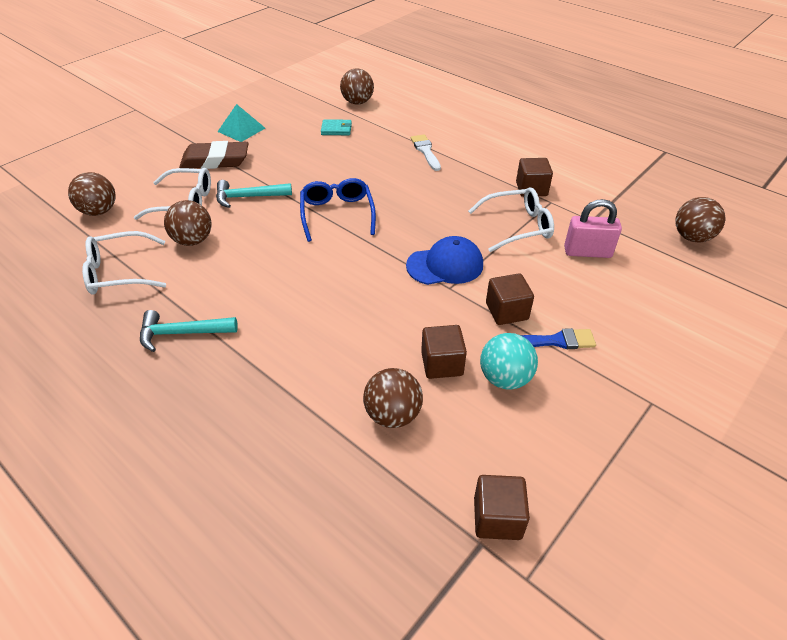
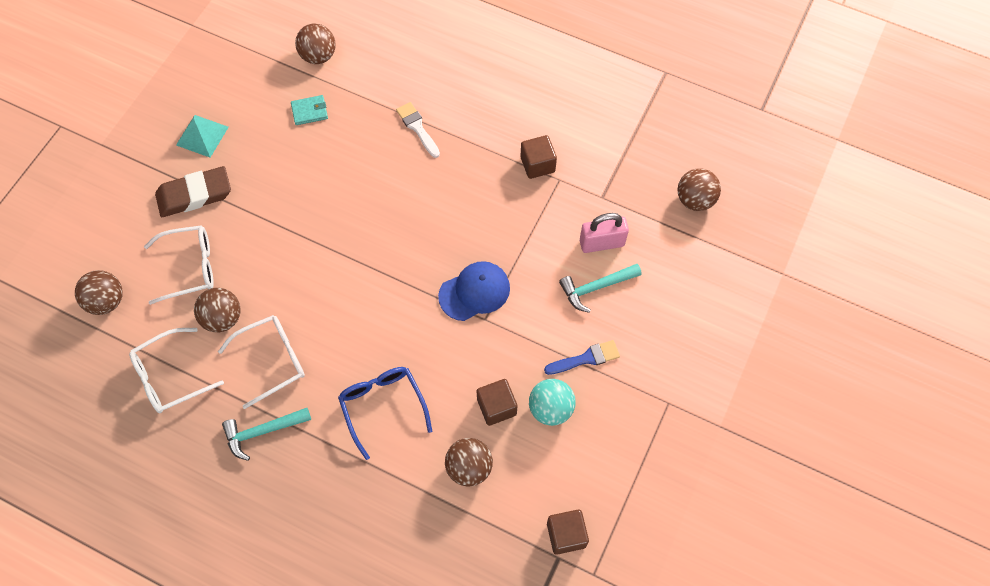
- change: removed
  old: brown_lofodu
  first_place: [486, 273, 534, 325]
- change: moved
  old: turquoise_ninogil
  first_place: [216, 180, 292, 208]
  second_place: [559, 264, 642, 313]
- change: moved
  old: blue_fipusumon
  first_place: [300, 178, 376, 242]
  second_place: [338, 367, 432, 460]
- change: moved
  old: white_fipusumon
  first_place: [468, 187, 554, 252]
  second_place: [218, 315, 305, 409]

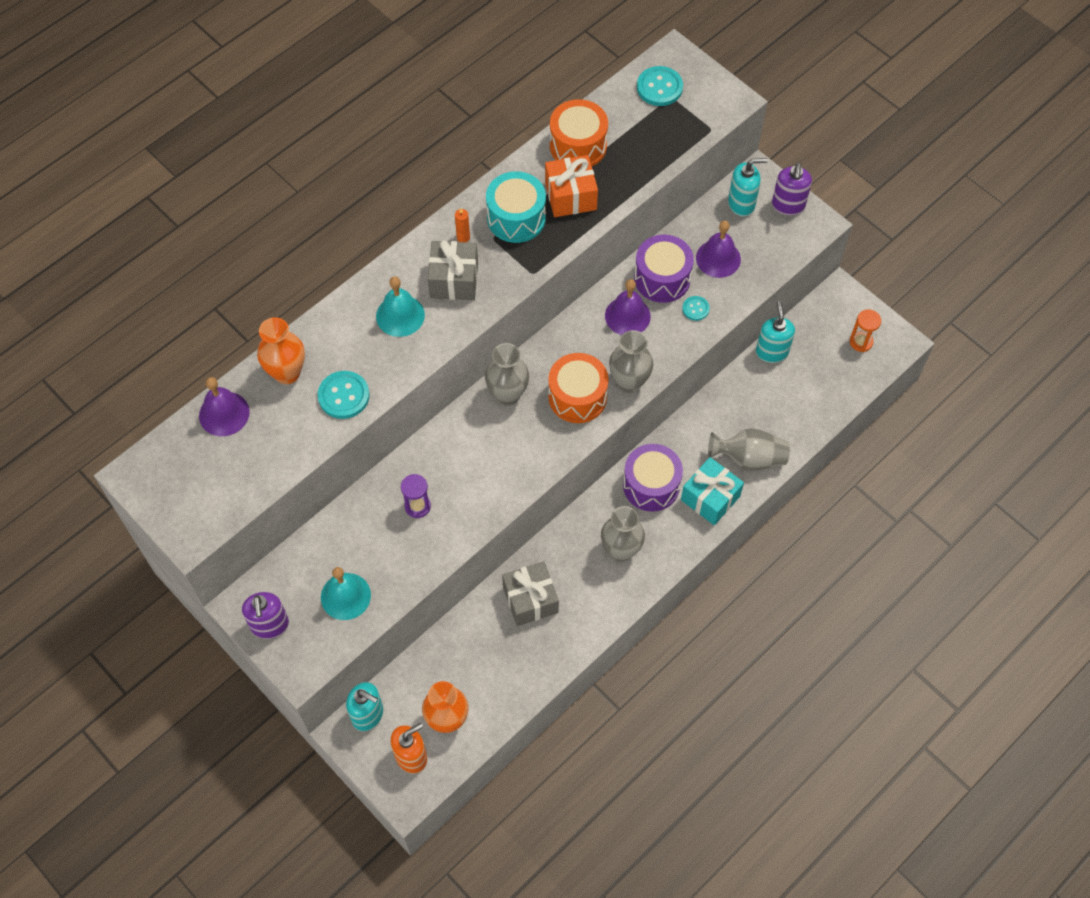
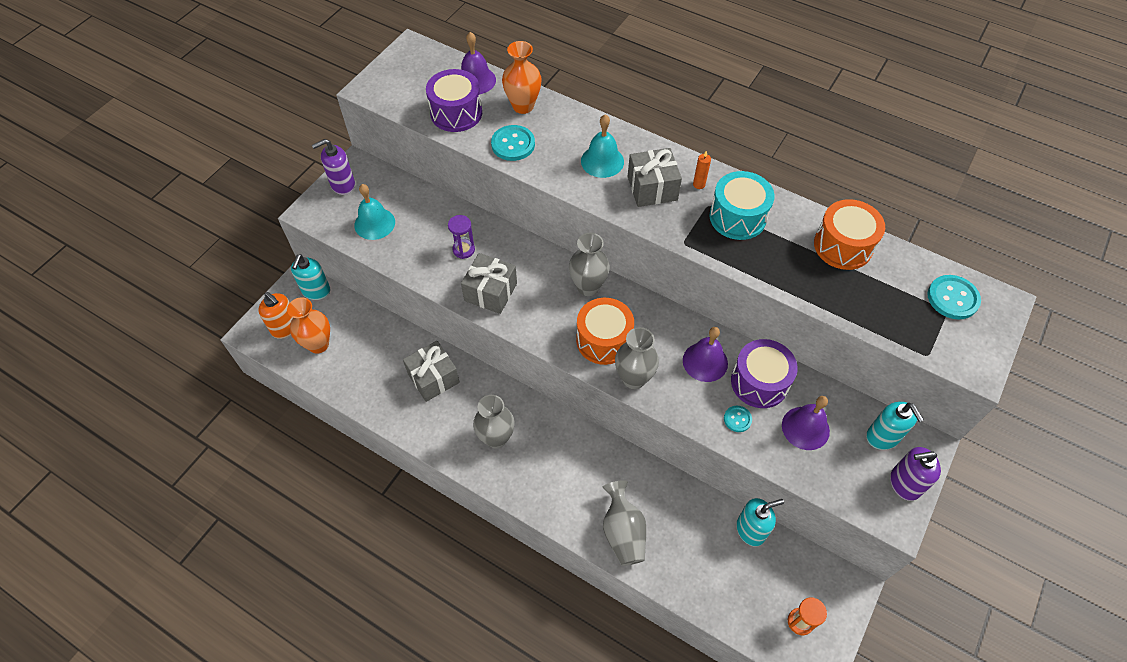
- change: removed
  old: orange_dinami
  first_place: [545, 155, 598, 217]
- change: removed
  old: turquoise_dinami
  first_place: [681, 457, 744, 525]
- change: added
  new: grey_dinami
  second_place: [461, 253, 517, 314]
- change: moved
  old: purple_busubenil
  first_place: [623, 444, 683, 512]
  second_place: [426, 69, 482, 132]

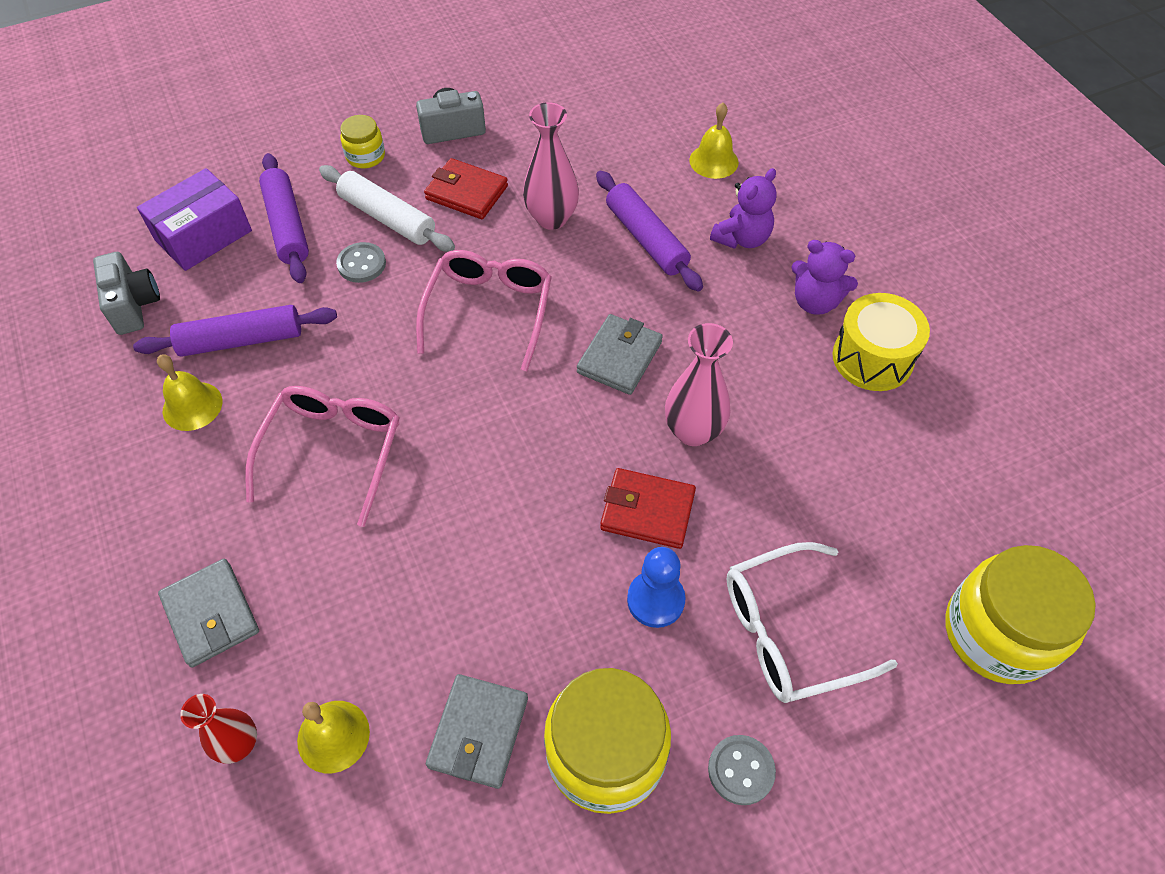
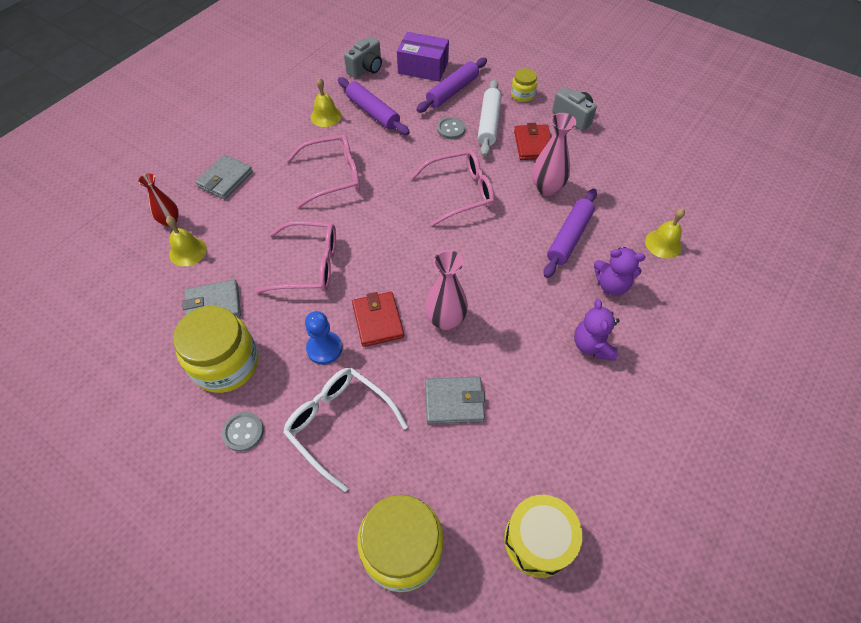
- change: added
  new: pink_fipusumon
  second_place: [255, 221, 336, 293]
- change: moved
  old: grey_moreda
  first_place: [577, 314, 663, 395]
  second_place: [425, 376, 485, 424]
- change: moved
  old: yellow_busubenil
  first_place: [832, 293, 930, 391]
  second_place: [504, 495, 582, 578]

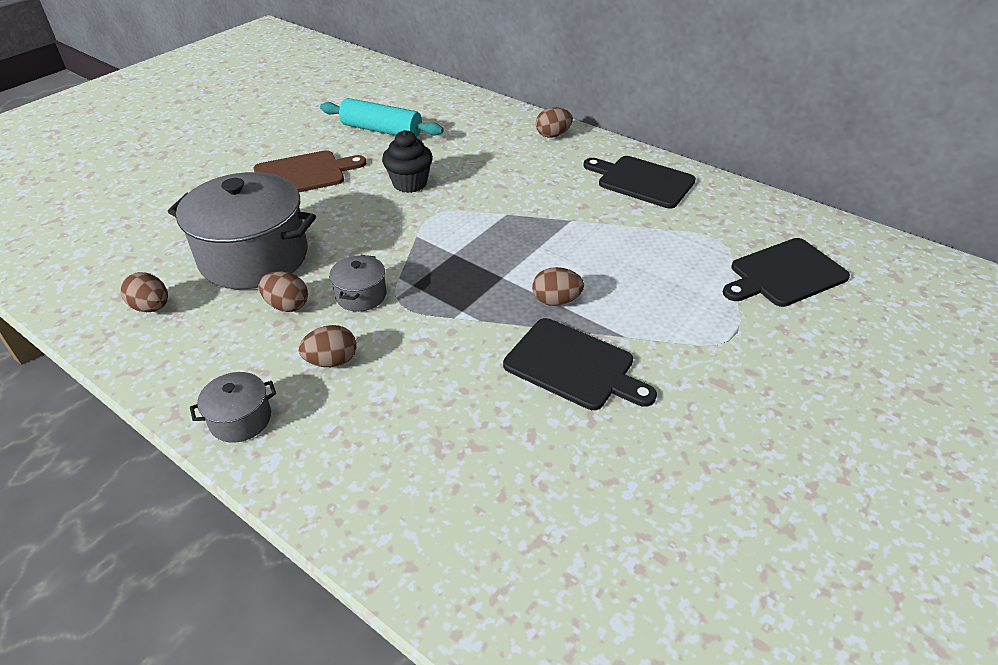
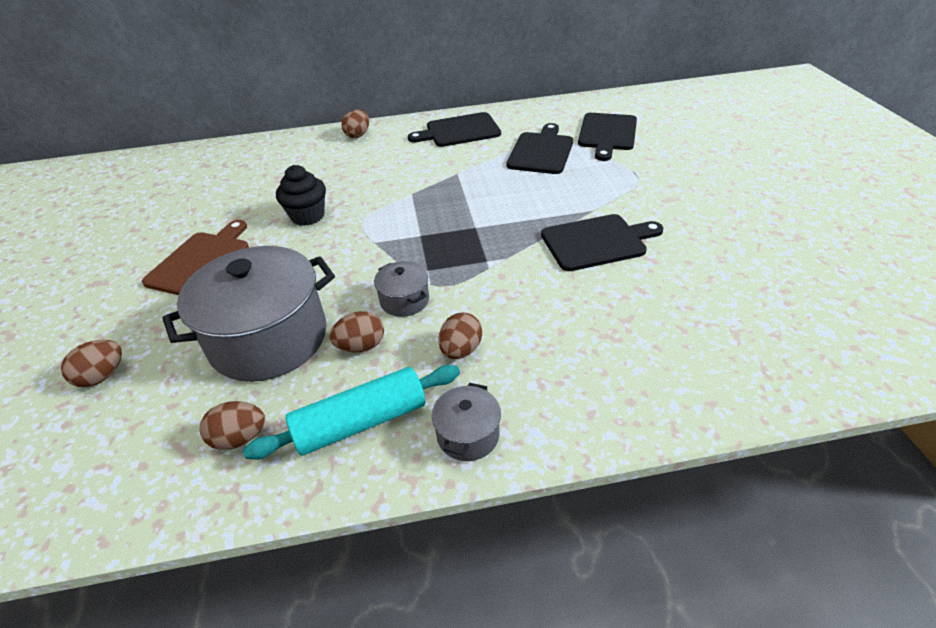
- change: added
  new: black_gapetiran
  second_place: [506, 123, 573, 174]
- change: moved
  old: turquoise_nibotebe
  first_place: [320, 98, 444, 138]
  second_place: [243, 365, 460, 460]
- change: moved
  old: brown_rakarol
  first_place: [532, 267, 584, 306]
  second_place: [61, 340, 122, 387]

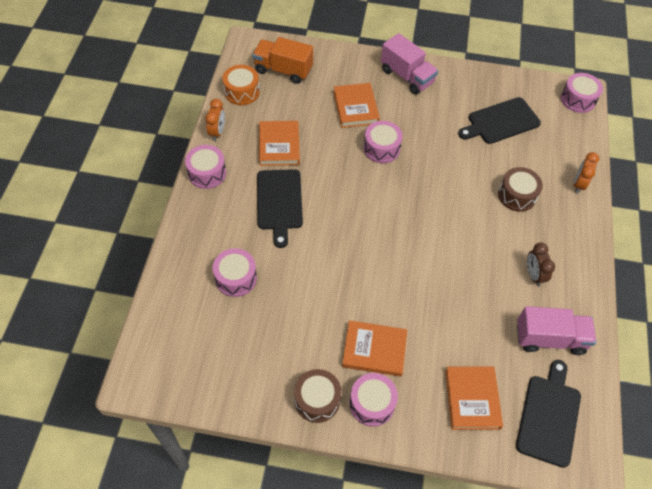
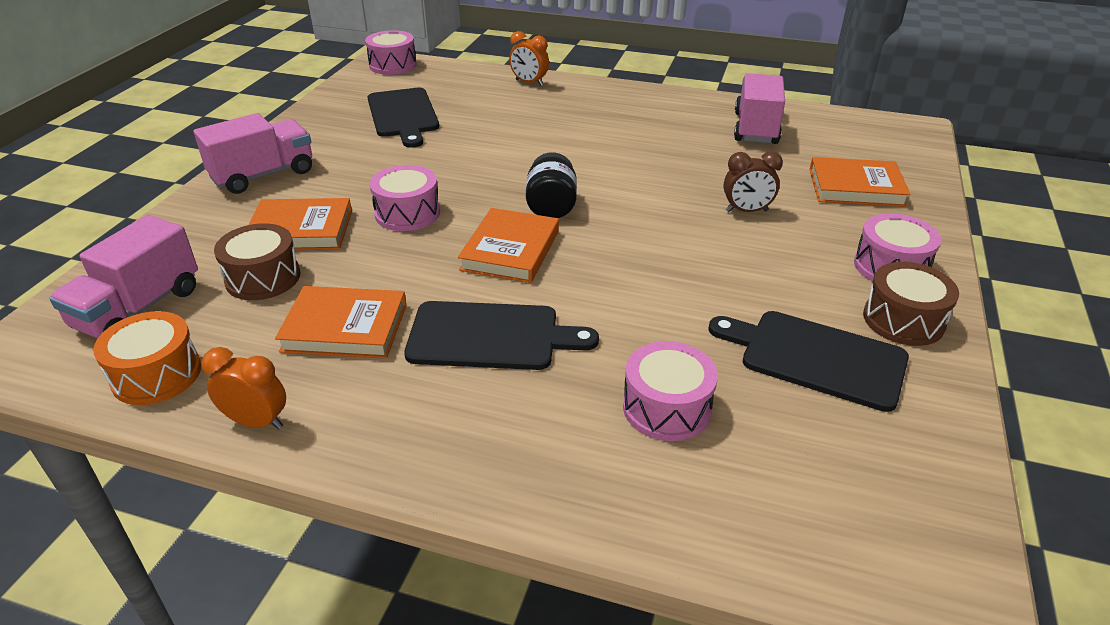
- change: removed
  old: pink_busubenil
  first_place: [185, 145, 226, 189]
- change: added
  new: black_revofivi
  second_place: [526, 152, 577, 218]
- change: moved
  old: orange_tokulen
  first_place: [342, 320, 407, 377]
  second_place: [458, 208, 559, 283]
- change: moved
  old: brown_busubenil
  first_place: [498, 167, 543, 212]
  second_place: [214, 223, 300, 300]
- change: moved
  old: black_gapetiran
  first_place: [516, 360, 581, 468]
  second_place: [708, 311, 909, 412]
- change: moved
  old: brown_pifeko
  first_place: [527, 242, 555, 286]
  second_place: [724, 151, 783, 212]
- change: recoloured
  old: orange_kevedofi
  new: pink_kevedofi
  first_place: [252, 37, 313, 84]
  second_place: [49, 215, 198, 338]

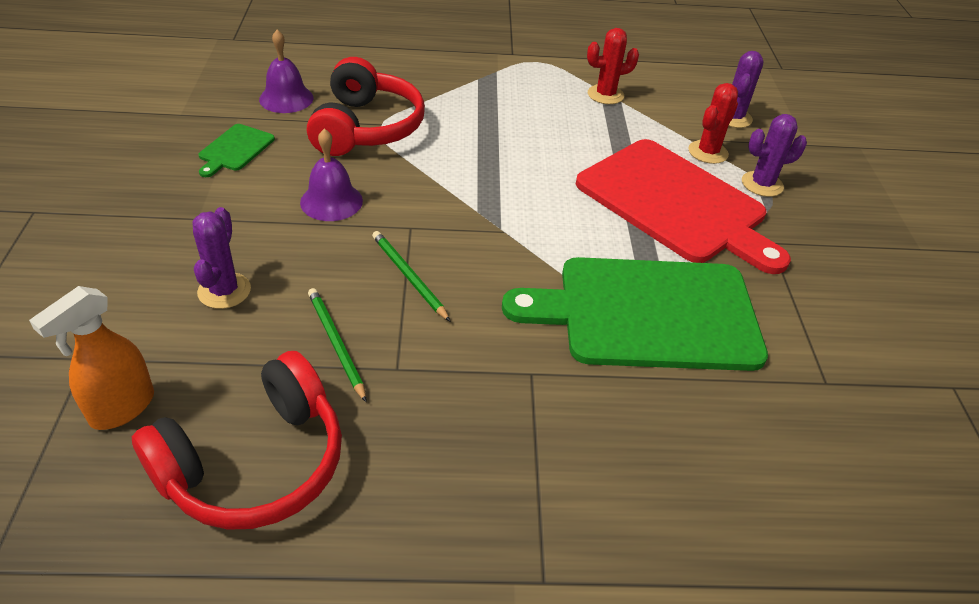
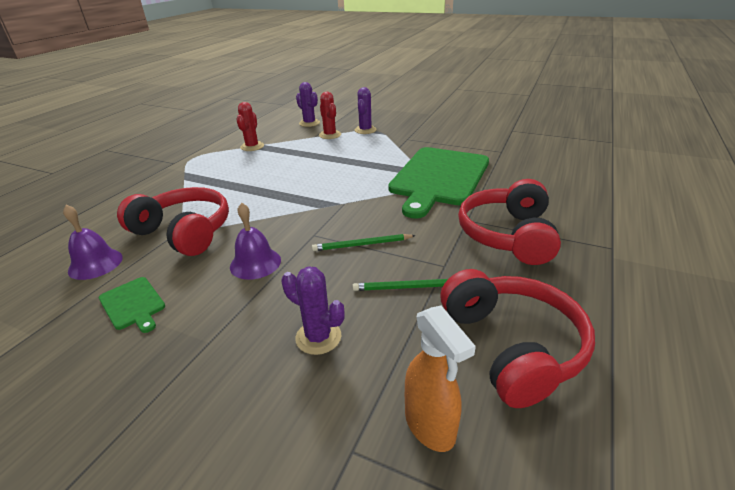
- change: removed
  old: red_gapetiran
  first_place: [576, 139, 791, 274]
- change: added
  new: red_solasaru
  second_place: [458, 179, 561, 265]

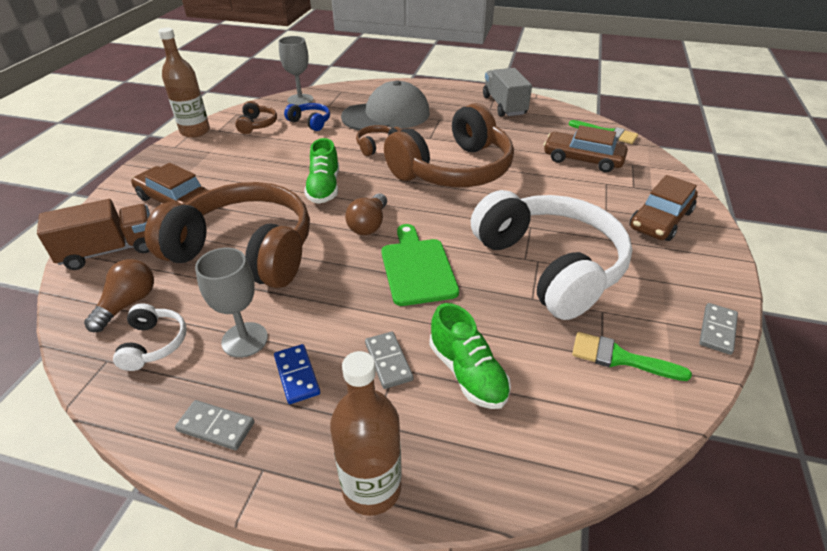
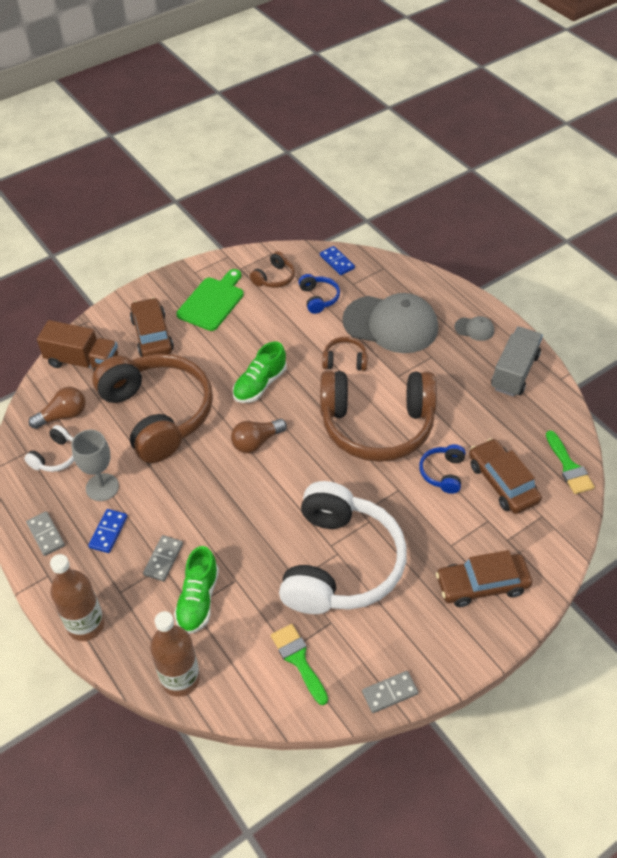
- change: added
  new: blue_solasaru
  second_place: [419, 444, 465, 494]
- change: added
  new: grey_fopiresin
  second_place: [454, 316, 494, 341]
- change: moved
  old: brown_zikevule
  first_place: [158, 28, 210, 138]
  second_place: [150, 611, 200, 697]
- change: moved
  old: green_gapetiran
  first_place: [382, 224, 459, 306]
  second_place: [176, 269, 244, 331]
- change: replaced
  old: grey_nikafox
  new: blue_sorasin
  first_place: [279, 36, 313, 106]
  second_place: [320, 246, 355, 275]

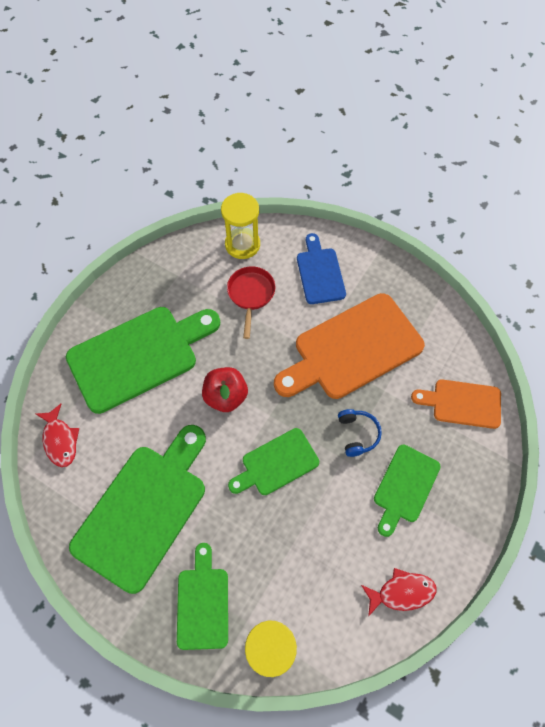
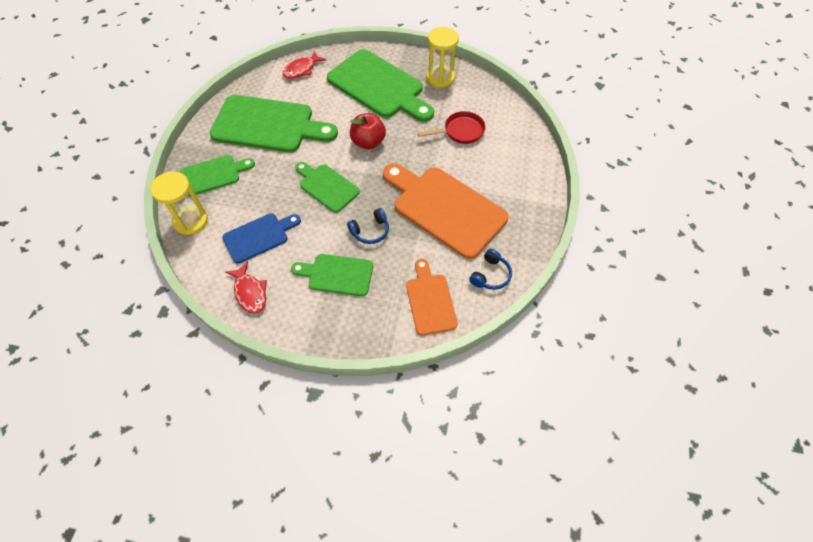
- change: added
  new: blue_solasaru
  second_place: [469, 249, 512, 290]
- change: moved
  old: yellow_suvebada
  first_place: [221, 193, 260, 259]
  second_place: [426, 27, 459, 88]
- change: moved
  old: blue_gapetiran
  first_place: [297, 233, 346, 304]
  second_place: [222, 213, 301, 264]

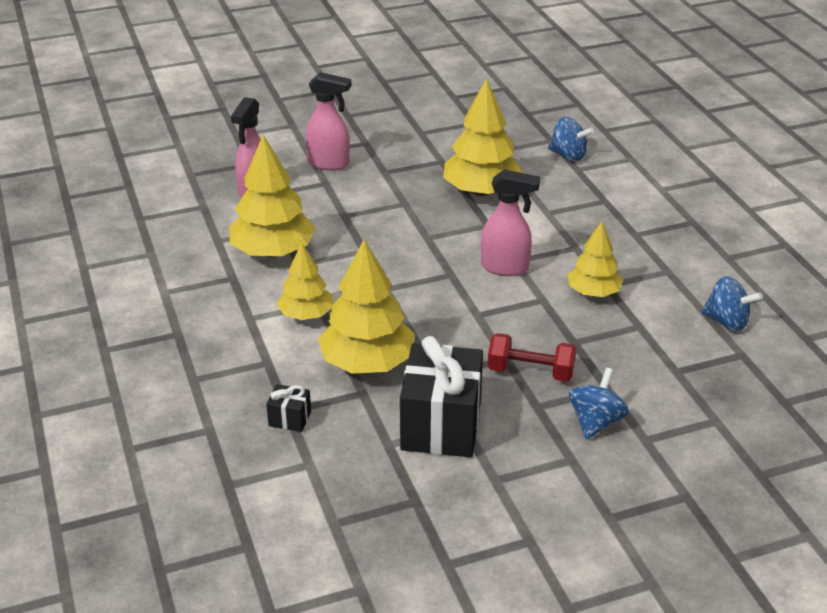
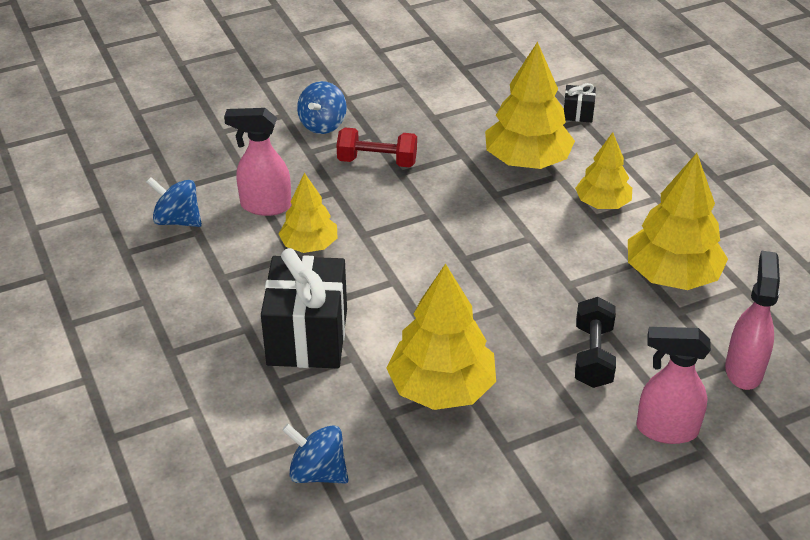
- change: added
  new: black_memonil
  second_place: [575, 297, 616, 388]
- change: moved
  old: black_dinami
  first_place: [400, 336, 483, 457]
  second_place: [261, 248, 347, 368]
- change: moved
  old: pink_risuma
  first_place: [481, 169, 540, 276]
  second_place: [224, 108, 291, 216]

